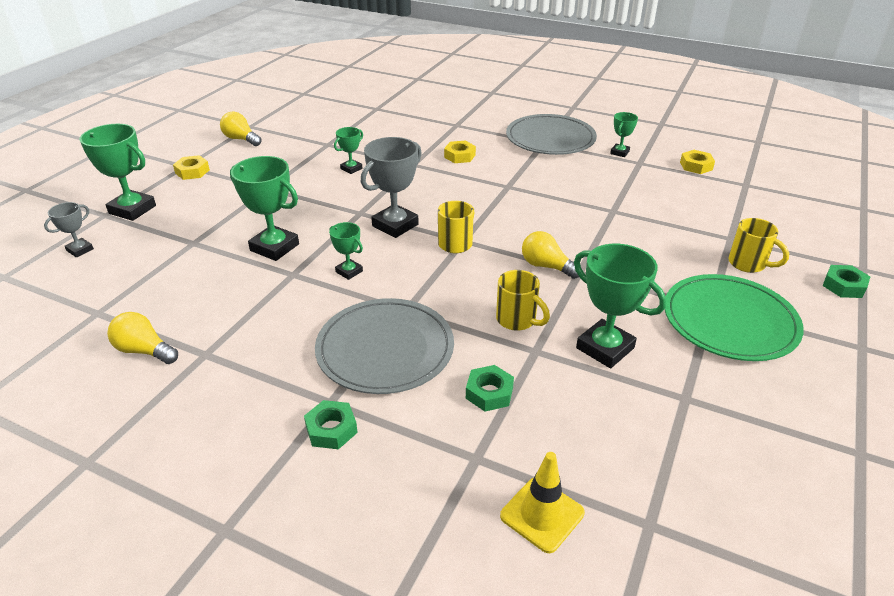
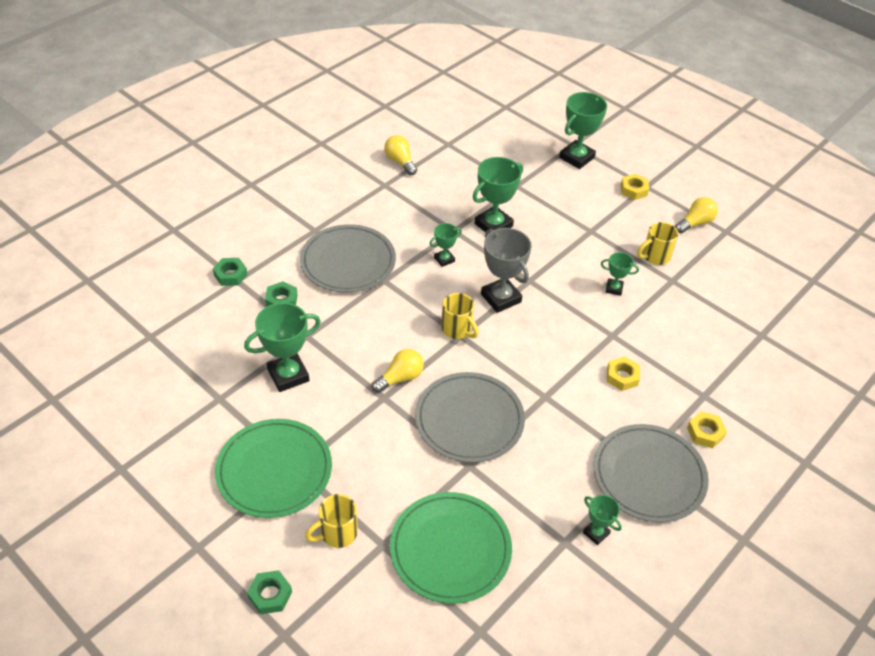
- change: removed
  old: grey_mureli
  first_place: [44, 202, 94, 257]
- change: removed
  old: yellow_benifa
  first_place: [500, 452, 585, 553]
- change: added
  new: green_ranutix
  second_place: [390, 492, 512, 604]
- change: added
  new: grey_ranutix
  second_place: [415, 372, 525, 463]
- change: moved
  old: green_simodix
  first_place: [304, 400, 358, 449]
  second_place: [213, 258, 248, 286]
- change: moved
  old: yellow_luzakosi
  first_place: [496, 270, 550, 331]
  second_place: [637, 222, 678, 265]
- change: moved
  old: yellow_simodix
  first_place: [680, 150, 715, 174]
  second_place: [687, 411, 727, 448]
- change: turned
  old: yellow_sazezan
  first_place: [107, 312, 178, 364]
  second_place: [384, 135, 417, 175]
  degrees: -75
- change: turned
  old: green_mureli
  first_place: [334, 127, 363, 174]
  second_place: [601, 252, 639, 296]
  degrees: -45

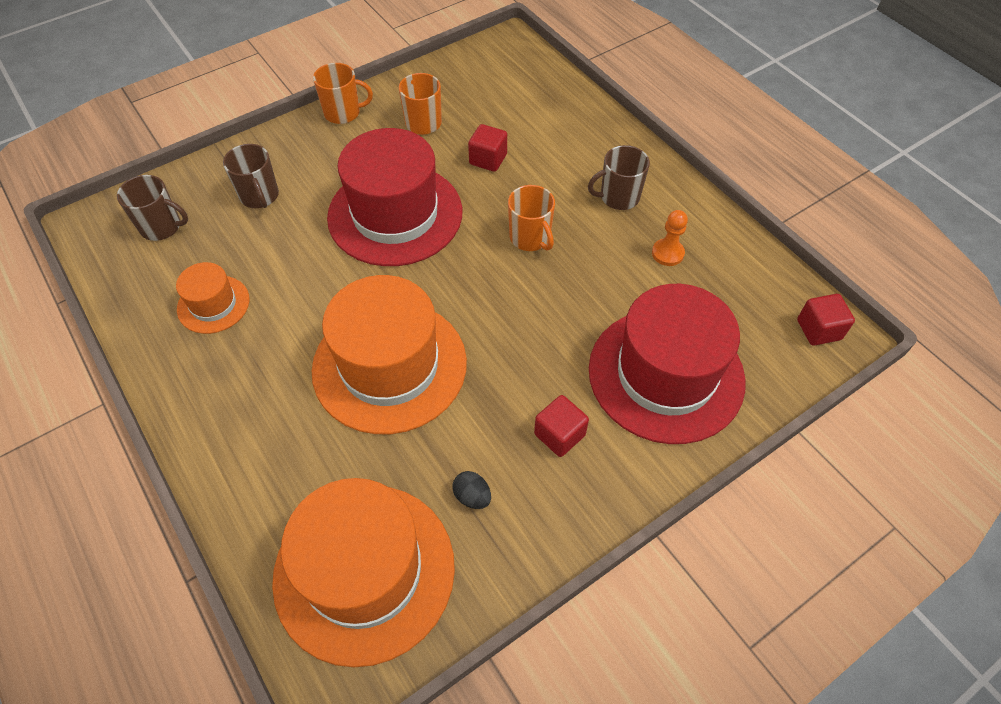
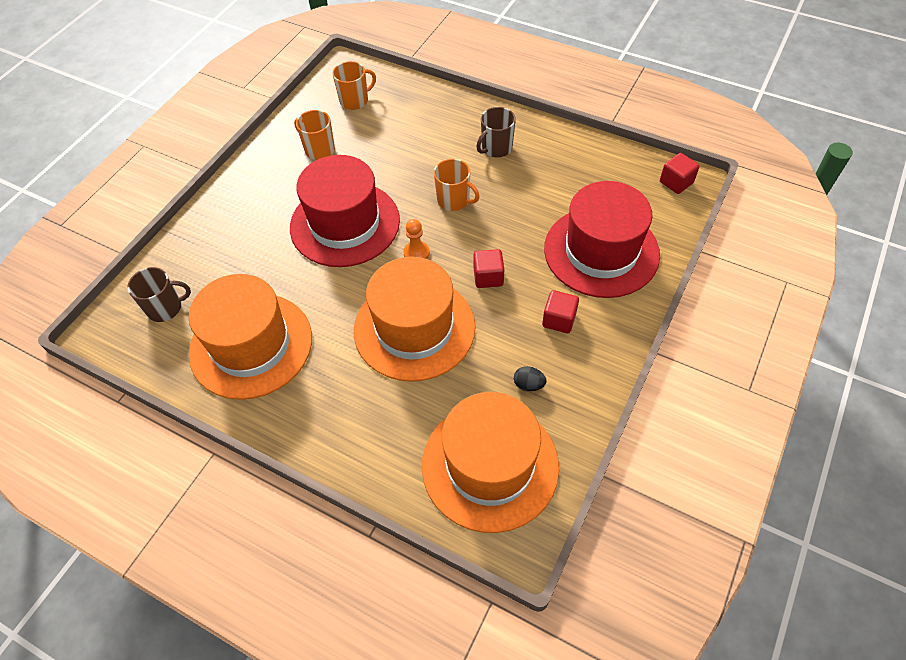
- change: removed
  old: brown_luzakosi
  first_place: [223, 144, 279, 208]
- change: moved
  old: orange_luzakosi
  first_place: [313, 63, 373, 124]
  second_place: [332, 61, 376, 110]
- change: moved
  old: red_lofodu
  first_place: [468, 124, 507, 172]
  second_place: [473, 249, 504, 288]
- change: moved
  old: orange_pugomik
  first_place: [652, 210, 688, 266]
  second_place: [403, 219, 430, 259]
- change: resized
  old: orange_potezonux
  first_place: [176, 262, 250, 334]
  second_place: [189, 274, 312, 400]
  factor: 2.05

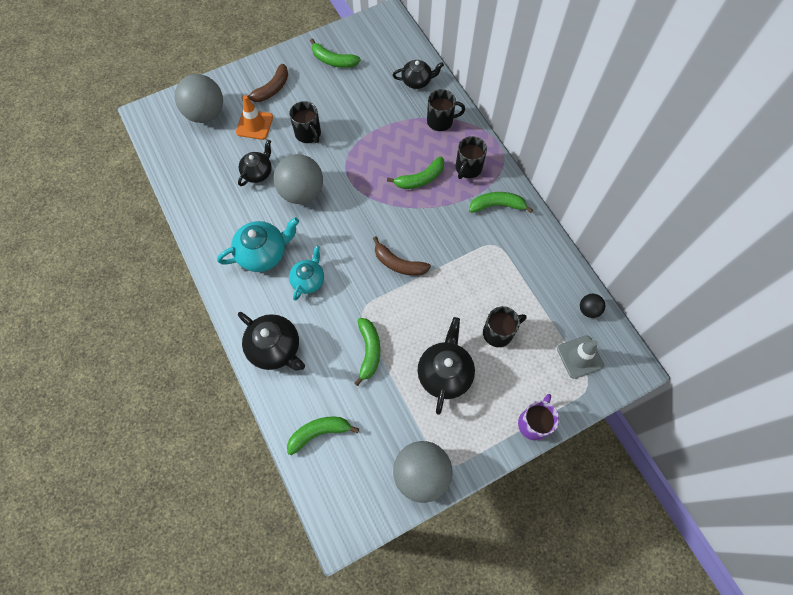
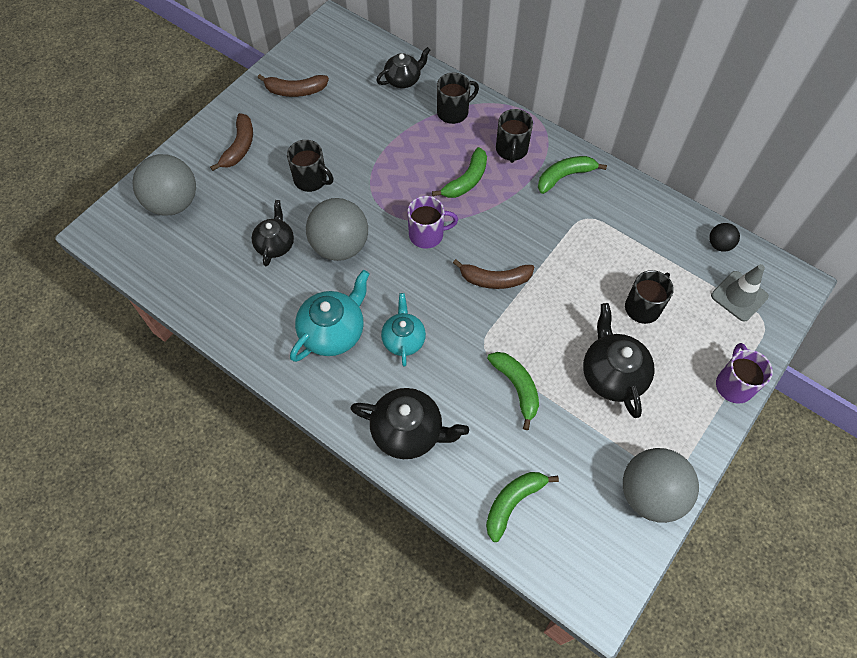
- change: removed
  old: orange_benifa
  first_place: [236, 95, 273, 140]
- change: added
  new: purple_luzakosi
  second_place: [408, 196, 458, 249]
- change: recoloured
  old: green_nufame
  new: brown_nufame
  first_place: [310, 38, 361, 68]
  second_place: [258, 74, 329, 97]

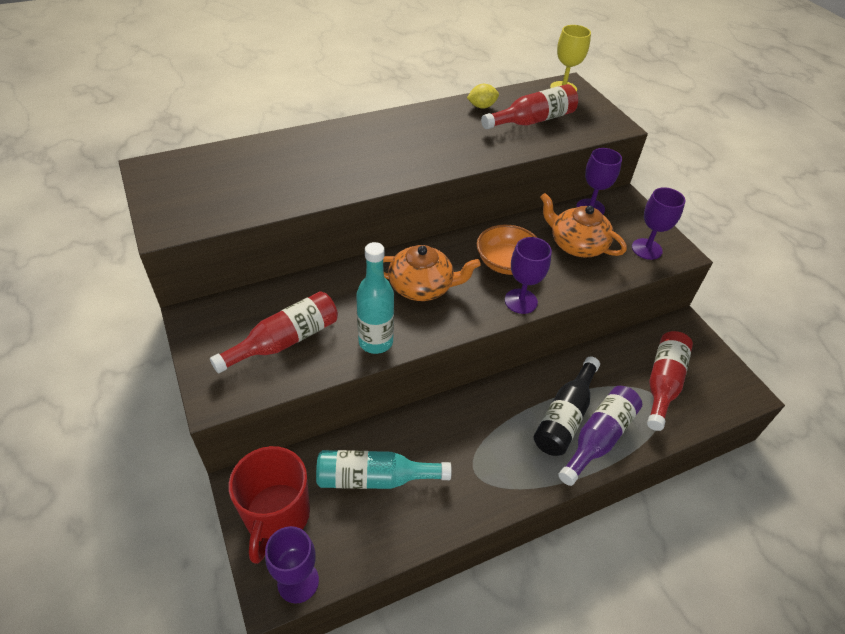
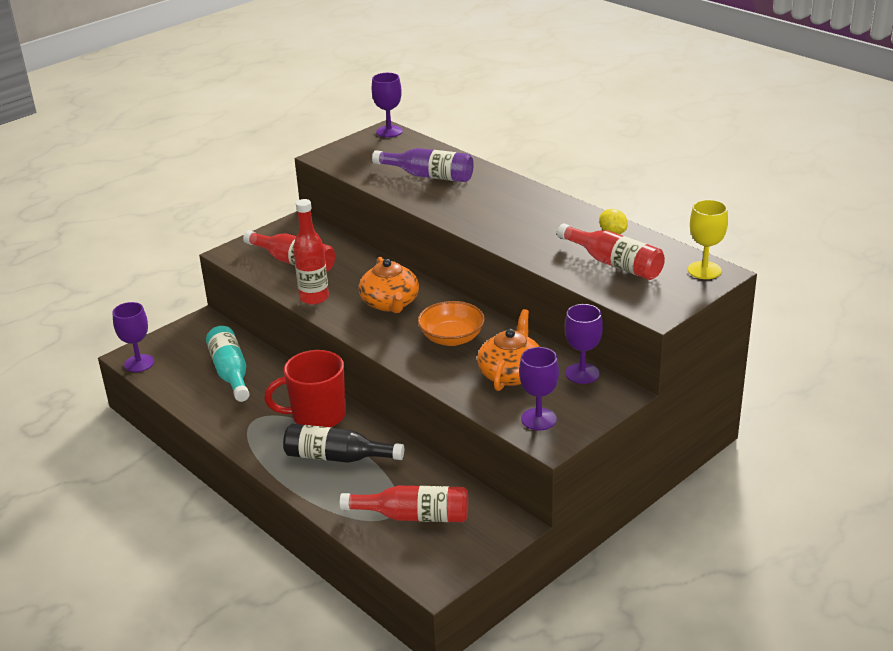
- change: moved
  old: red_luzakosi
  first_place: [229, 446, 310, 564]
  second_place: [264, 350, 346, 427]
- change: moved
  old: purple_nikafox
  first_place: [505, 237, 552, 314]
  second_place: [372, 73, 403, 138]
- change: moved
  old: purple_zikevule
  first_place: [559, 386, 642, 486]
  second_place: [372, 148, 474, 182]
- change: recoloured
  old: turquoise_zikevule
  new: red_zikevule
  first_place: [356, 242, 394, 354]
  second_place: [293, 199, 329, 305]

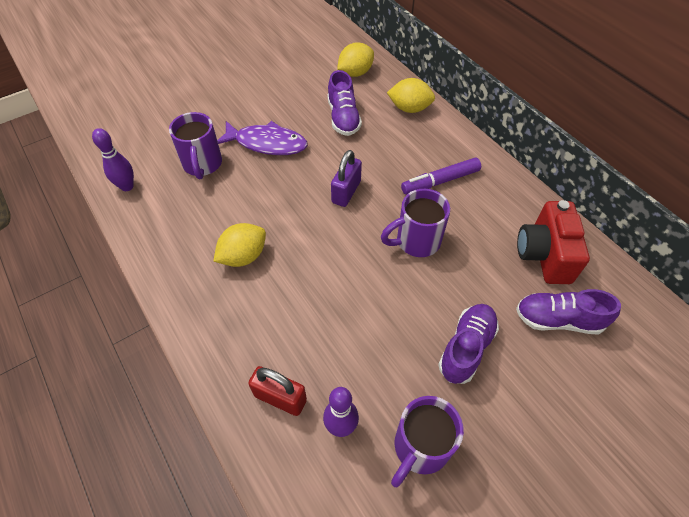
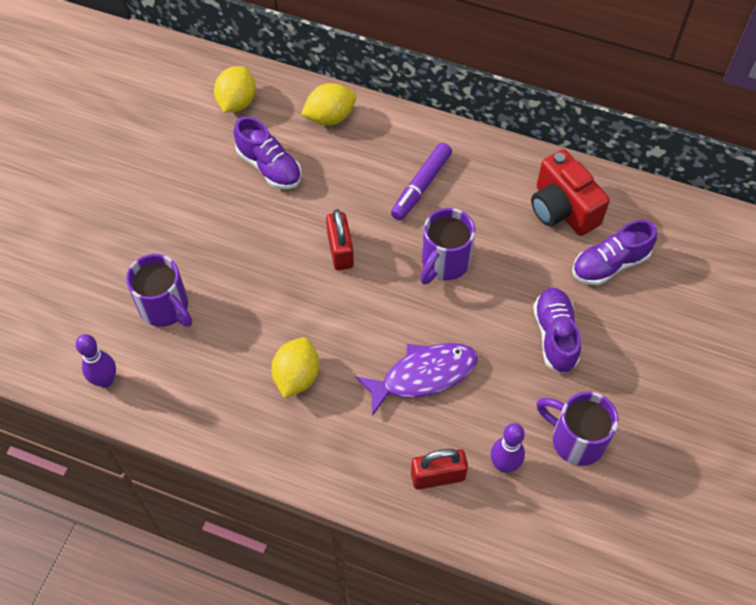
- change: moved
  old: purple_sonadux
  first_place: [217, 121, 308, 155]
  second_place: [356, 343, 478, 416]
- change: recoloured
  old: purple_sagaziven
  new: red_sagaziven
  first_place: [331, 150, 362, 207]
  second_place: [326, 209, 354, 270]
- change: turned
  old: purple_luzakosi
  first_place: [391, 396, 464, 487]
  second_place: [536, 392, 619, 466]
  degrees: 120

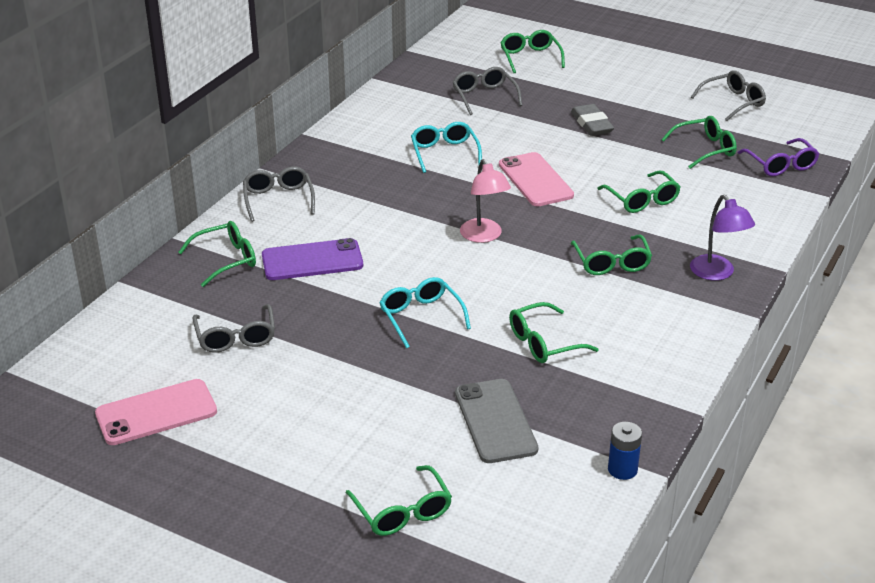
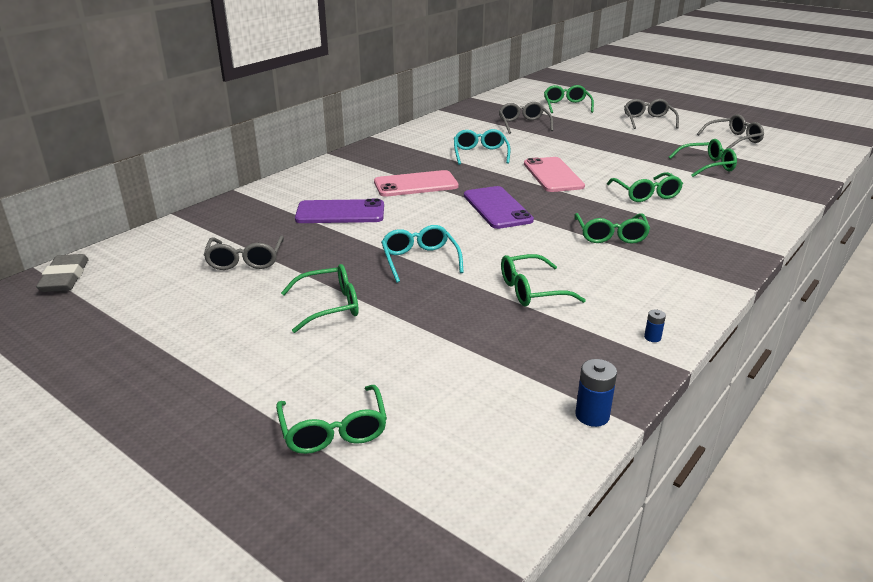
- change: removed
  old: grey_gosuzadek
  first_place: [455, 379, 538, 463]
- change: removed
  old: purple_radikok
  first_place: [690, 195, 755, 281]
- change: removed
  old: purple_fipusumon
  first_place: [738, 138, 819, 176]
- change: added
  new: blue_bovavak
  second_place: [644, 309, 666, 342]
- change: moved
  old: pink_gosuzadek
  first_place: [95, 379, 217, 445]
  second_place: [374, 170, 459, 197]
- change: moved
  old: green_fipusumon
  first_place: [178, 221, 256, 287]
  second_place: [281, 264, 358, 333]
- change: moved
  old: grey_fipusumon
  first_place: [243, 167, 315, 222]
  second_place: [624, 99, 679, 129]
- change: moved
  old: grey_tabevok
  first_place: [571, 104, 614, 136]
  second_place: [36, 254, 89, 292]
- change: replaced
  old: pink_radikok
  new: purple_gosuzadek
  first_place: [460, 159, 511, 243]
  second_place: [464, 186, 534, 229]

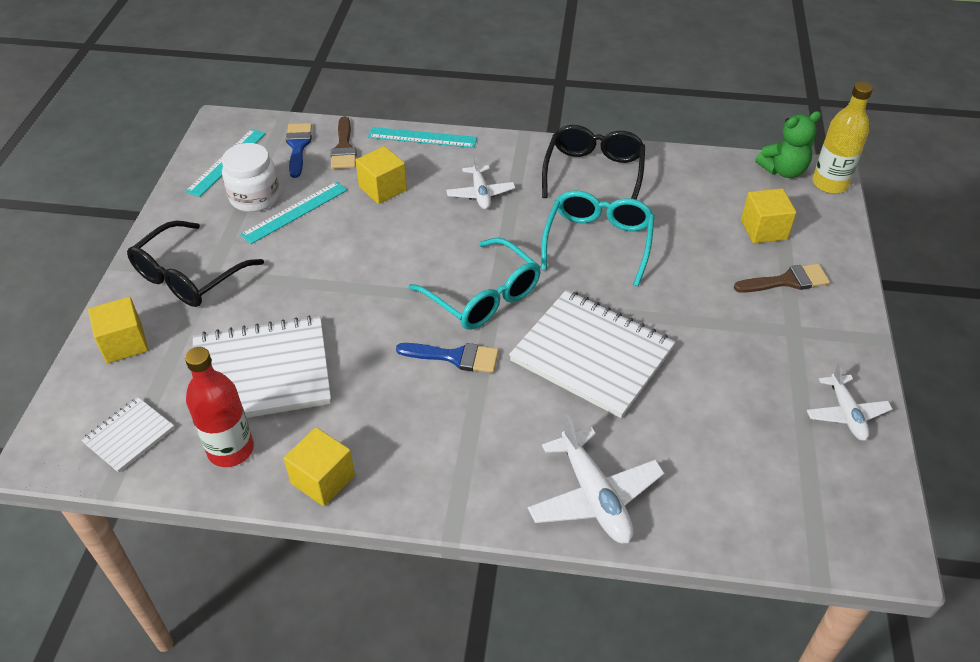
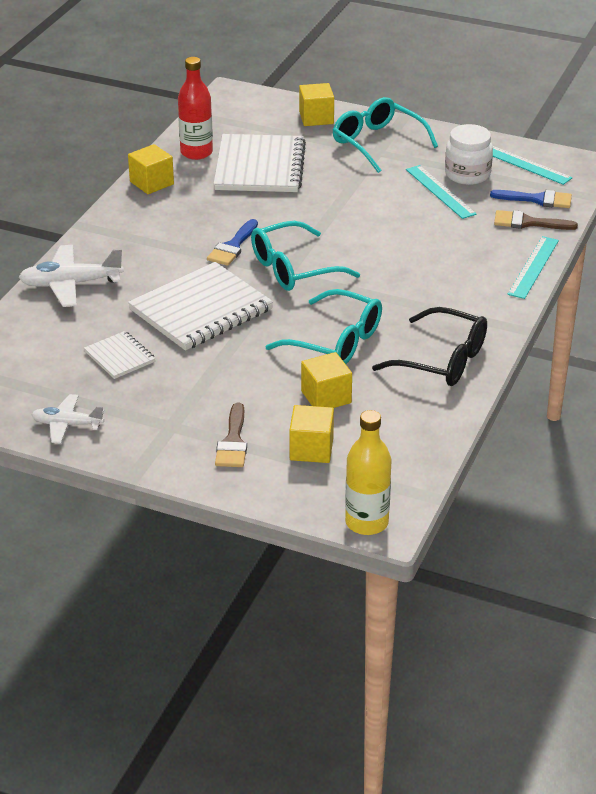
- change: removed
  old: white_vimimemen
  first_place: [446, 154, 515, 210]
- change: removed
  old: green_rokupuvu
  first_place: [755, 111, 821, 178]
- change: moved
  old: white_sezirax
  first_place: [81, 397, 175, 473]
  second_place: [84, 331, 156, 379]
- change: moved
  old: yellow_lofodu
  first_place: [356, 146, 407, 204]
  second_place: [301, 352, 352, 408]
- change: recoloured
  old: black_fipusumon
  new: turquoise_fipusumon
  first_place: [127, 221, 264, 307]
  second_place: [333, 97, 438, 173]

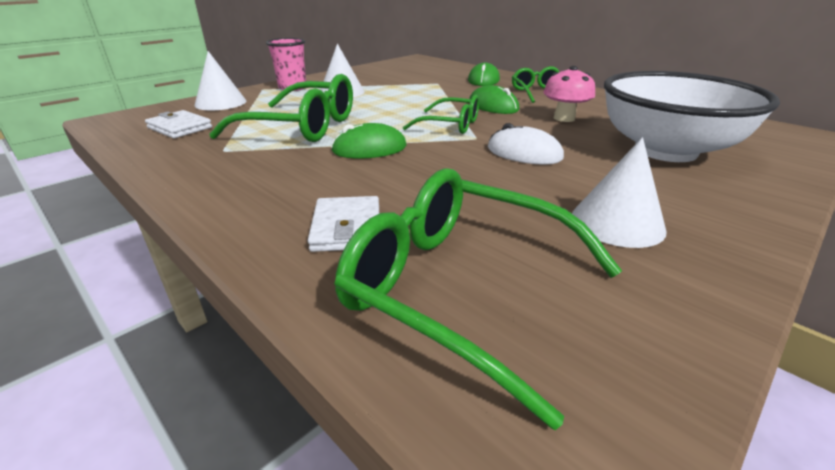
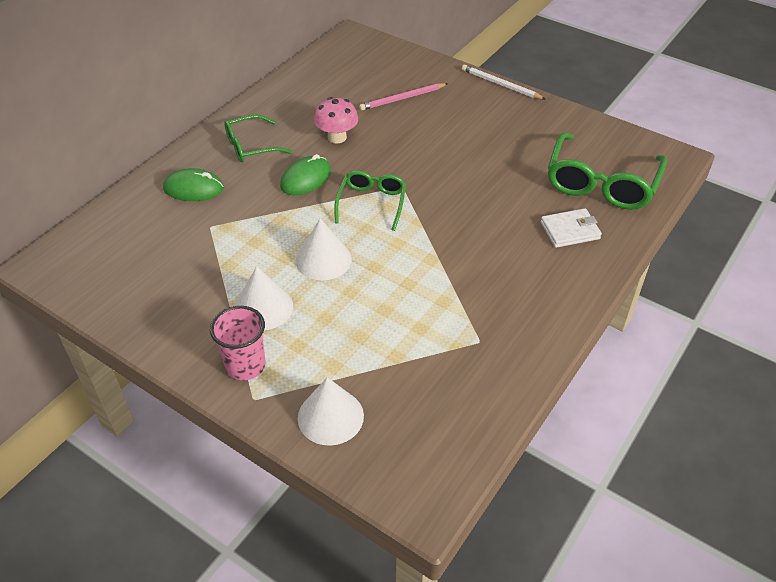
- change: removed
  old: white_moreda
  first_place: [145, 110, 212, 138]
- change: removed
  old: green_fipusumon
  first_place: [209, 74, 353, 142]
- change: removed
  old: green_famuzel
  first_place: [331, 123, 407, 158]
- change: removed
  old: white_famuzel
  first_place: [488, 123, 564, 165]
- change: added
  new: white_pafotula
  second_place: [462, 65, 546, 100]
- change: moved
  old: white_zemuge
  first_place: [572, 137, 666, 248]
  second_place: [295, 218, 352, 280]
- change: replaced
  old: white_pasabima
  new: pink_pafotula
  first_place: [604, 71, 780, 162]
  second_place: [359, 83, 448, 111]

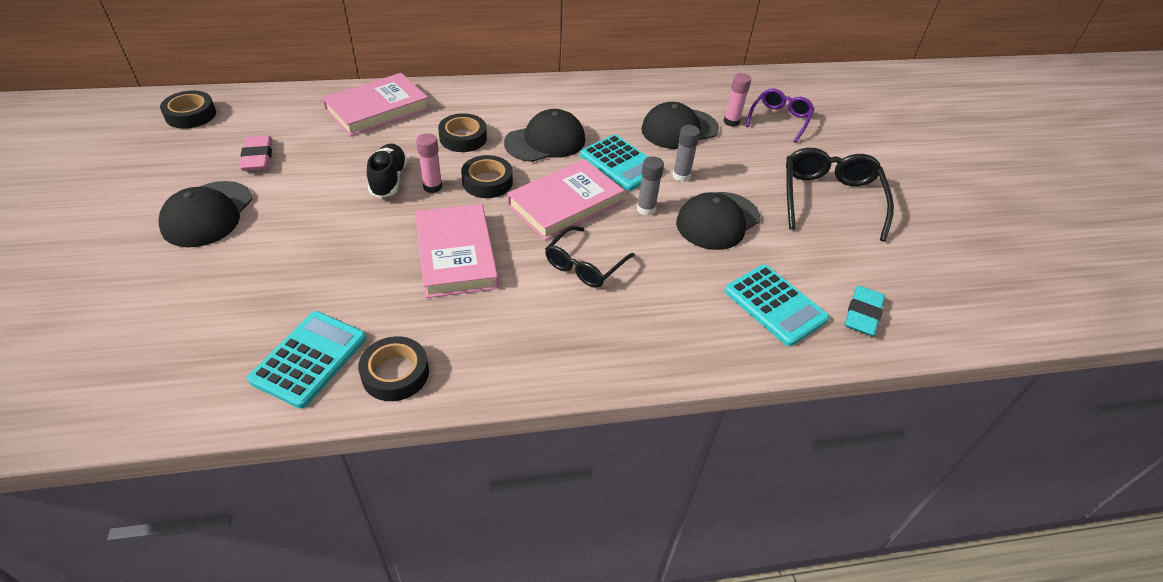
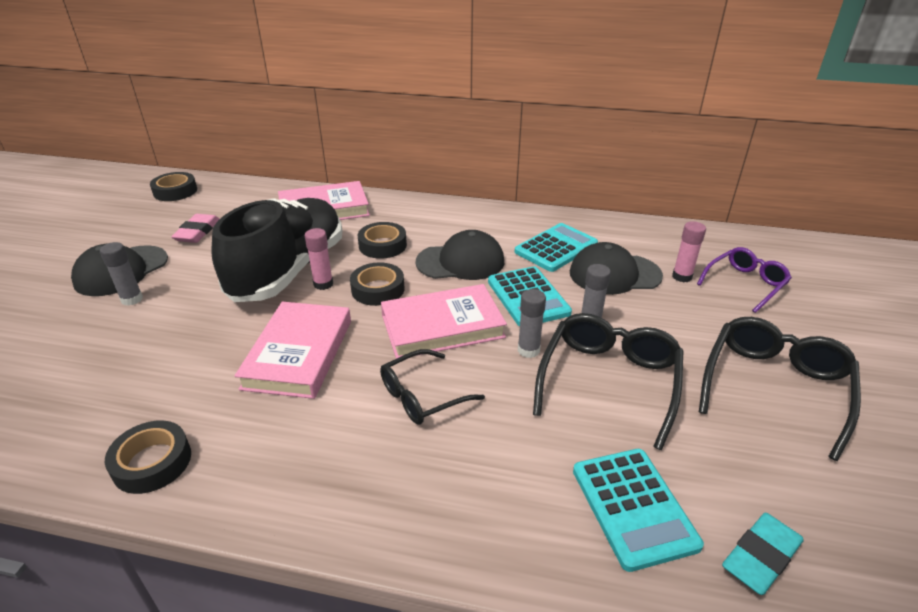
- change: added
  new: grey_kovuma
  second_place: [100, 242, 143, 306]
- change: moved
  old: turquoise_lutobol
  first_place: [247, 311, 366, 409]
  second_place: [515, 223, 598, 272]
- change: replaced
  old: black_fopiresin
  new: black_fipusumon
  first_place: [676, 192, 760, 250]
  second_place: [533, 313, 683, 450]
- change: resized
  old: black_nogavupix
  first_place: [367, 144, 408, 198]
  second_place: [212, 198, 342, 302]
  factor: 2.16

